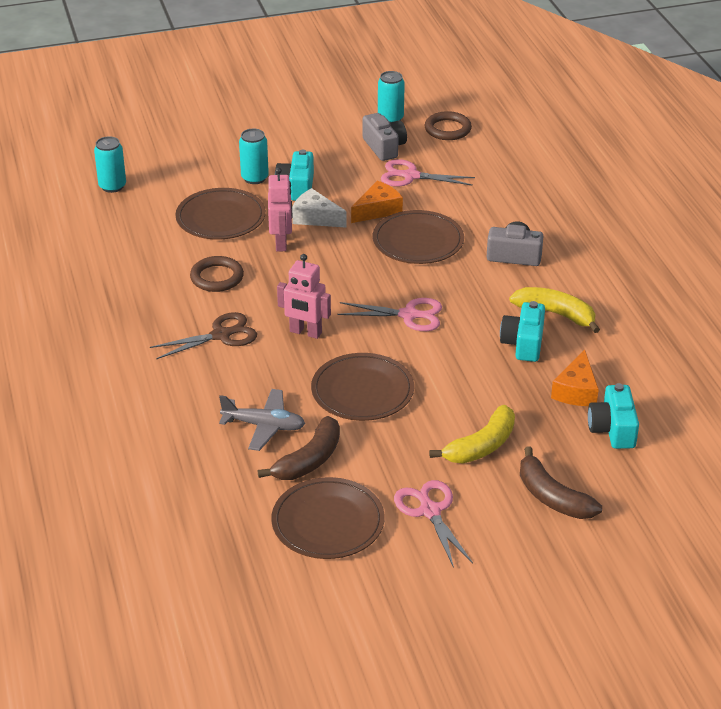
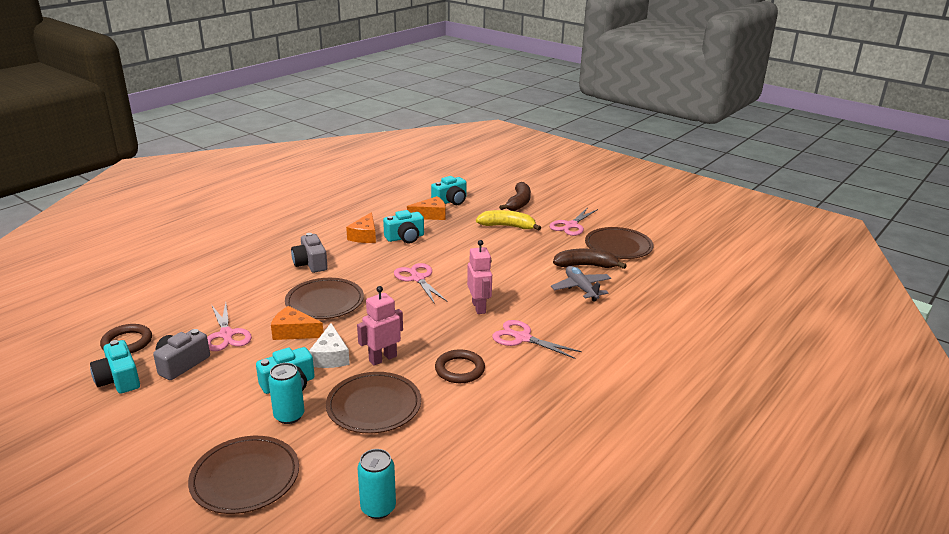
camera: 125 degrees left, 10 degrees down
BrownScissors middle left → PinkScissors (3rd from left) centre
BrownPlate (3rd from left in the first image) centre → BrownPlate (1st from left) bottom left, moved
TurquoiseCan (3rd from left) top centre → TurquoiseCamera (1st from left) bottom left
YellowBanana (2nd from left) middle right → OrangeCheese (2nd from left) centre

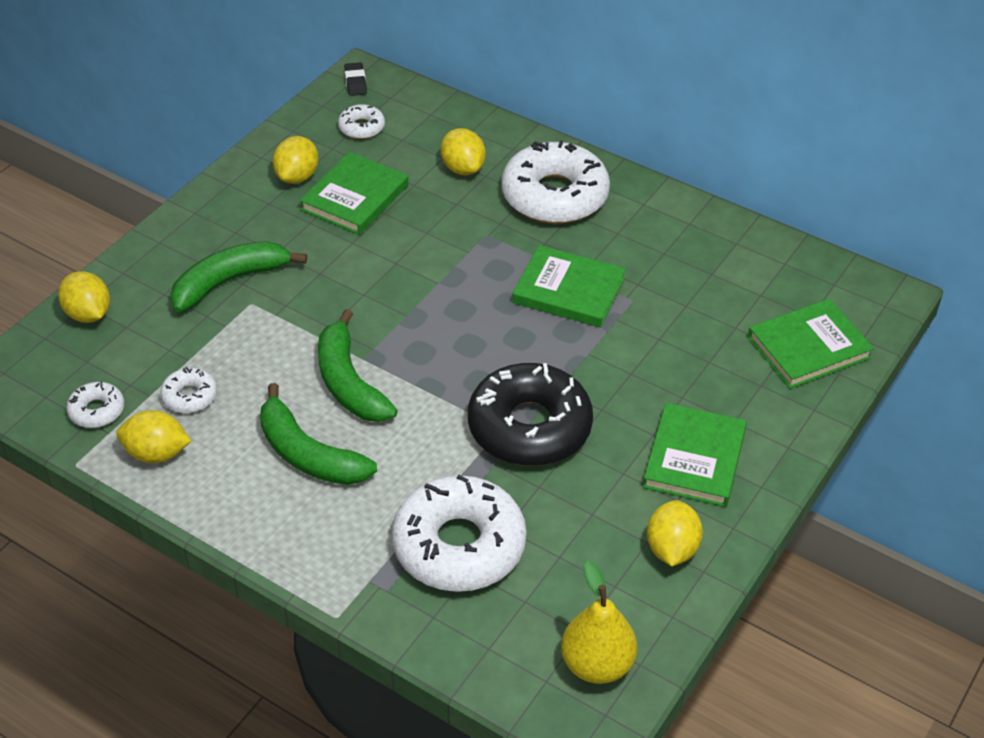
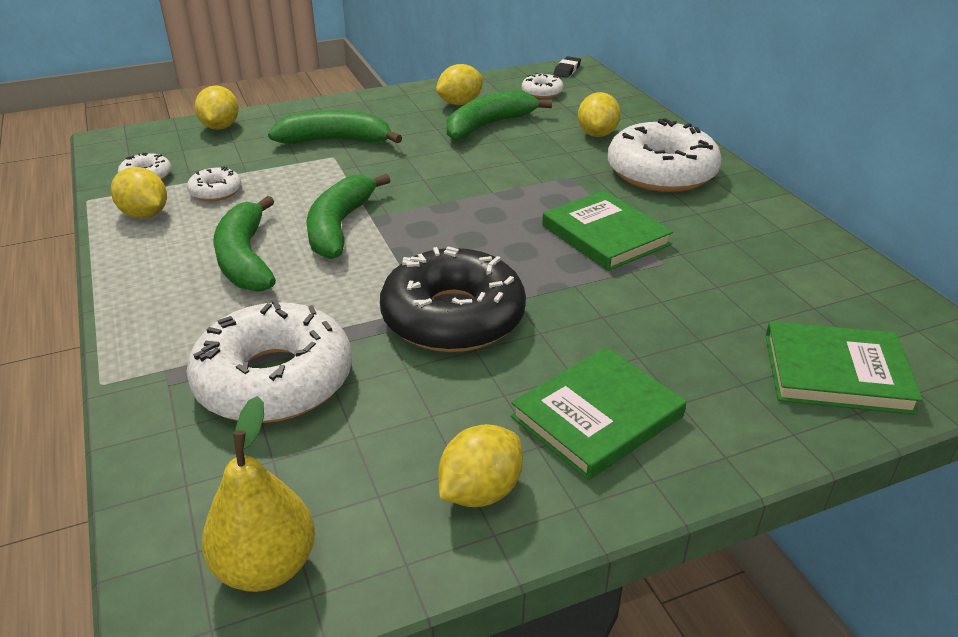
camera: 35 degrees right, 10 degrees down
GreenBook (1st from left) top centre → GreenBanana (4th from left) top centre

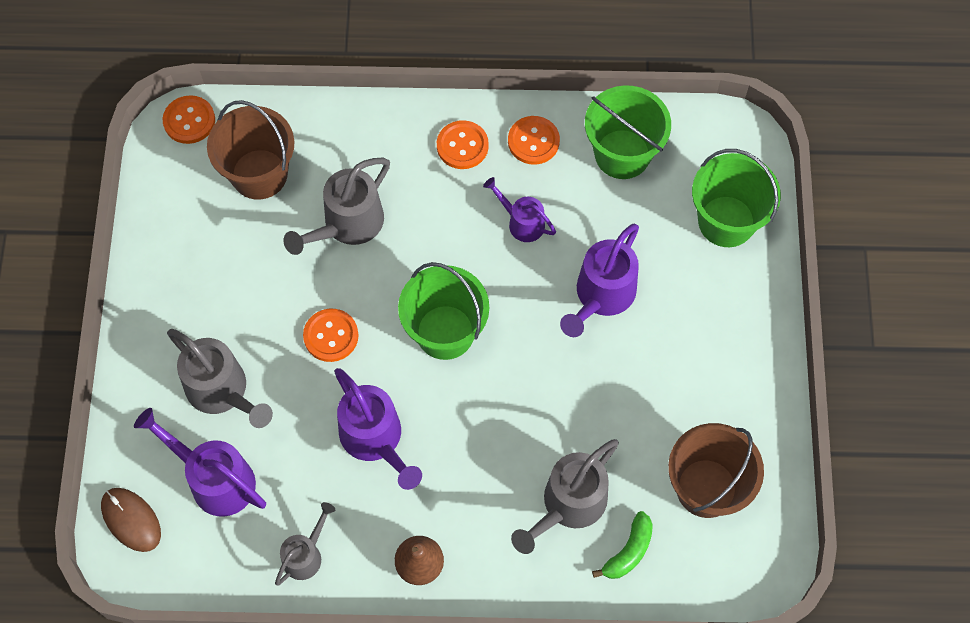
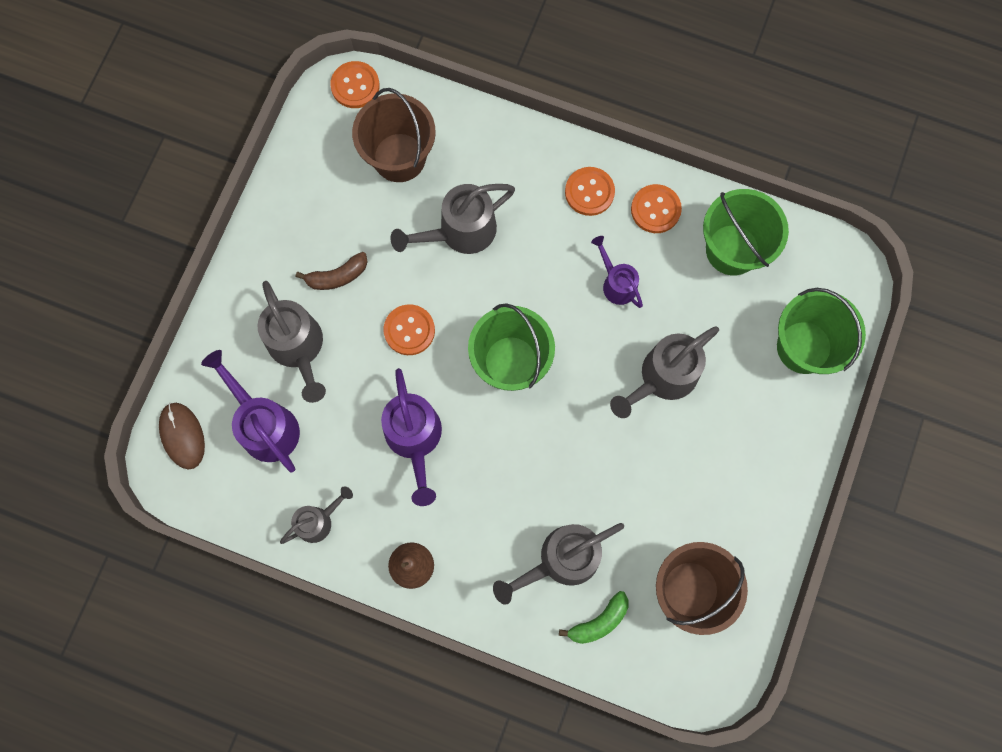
camera: 20 degrees right, 10 degrees up
PurpleWateringCan (4th from left) centre → GreyWateringCan (5th from left) centre
- → BrownBanana middle left

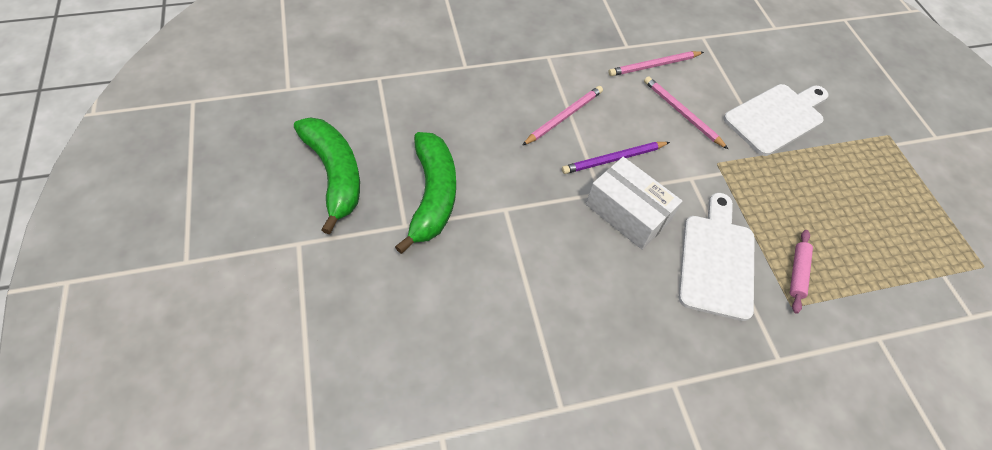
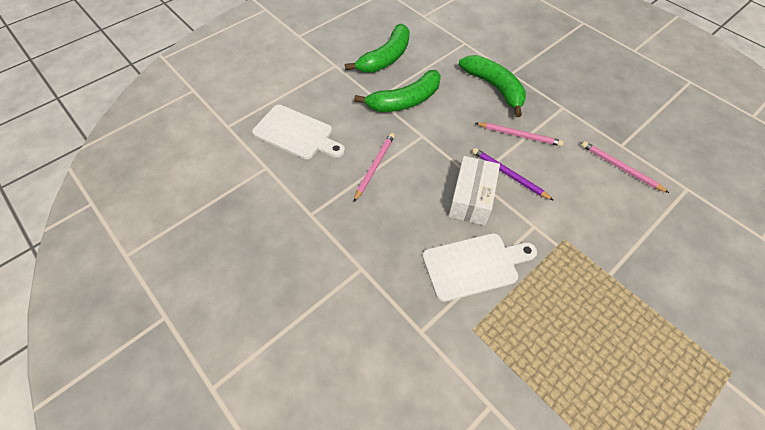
camera: 65 degrees right, 0 degrees up
PinkPencil (3rd from left in the first image) top right → PinkPencil (1st from left) centre, moved
WhiteCuttingBoard (2nd from left in the first image) top right → WhiteCuttingBoard (1st from left) top centre, moved
PinkRollingPin middle right → -
- → GreenBanana (3rd from left) top centre

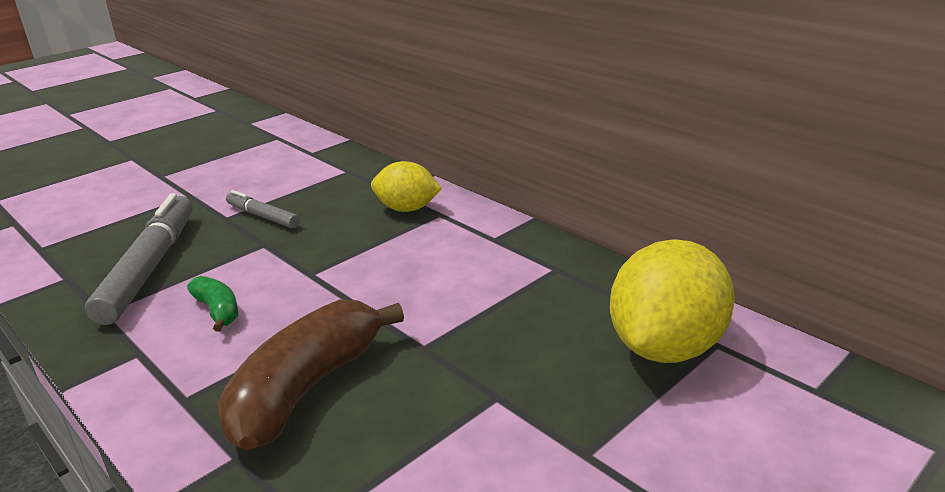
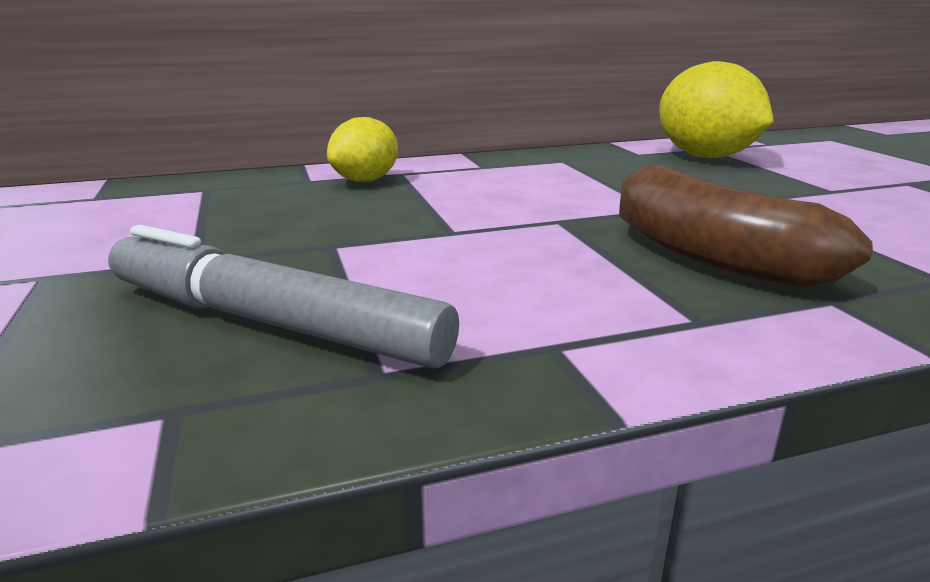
camera: 65 degrees left, 5 degrees down
GreenBanana middle left → -
GreyMarker (2nd from left) middle left → -

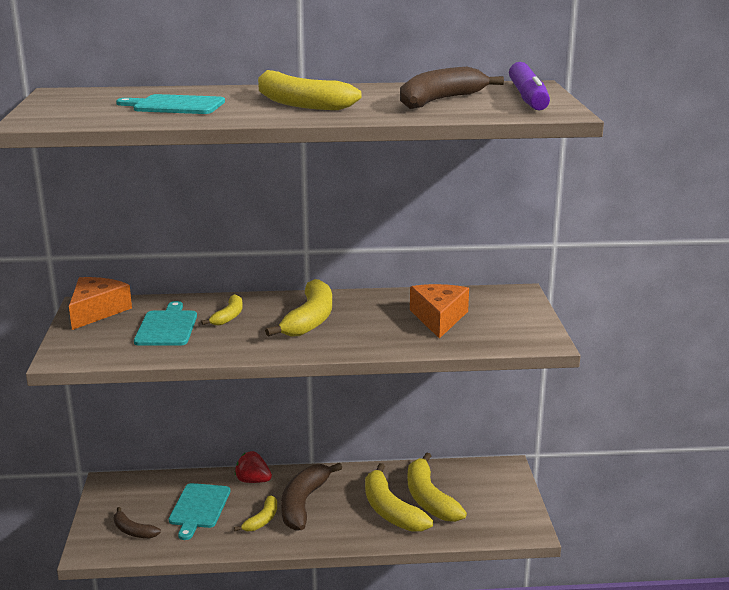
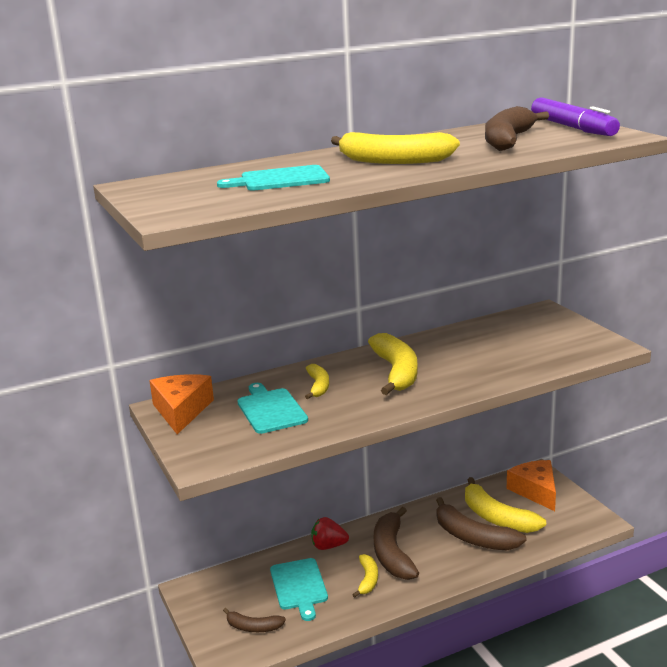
camera: 20 degrees left, 0 degrees up
YellowBanana (5th from left) bottom centre → BrownBanana (3rd from left) bottom right
OrangeCheese (2nd from left) centre → OrangeCheese (2nd from left) bottom right, moved

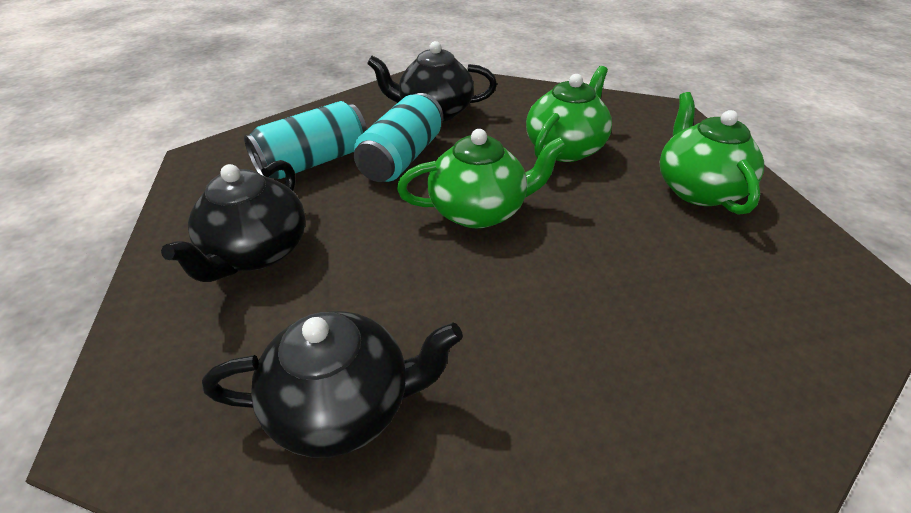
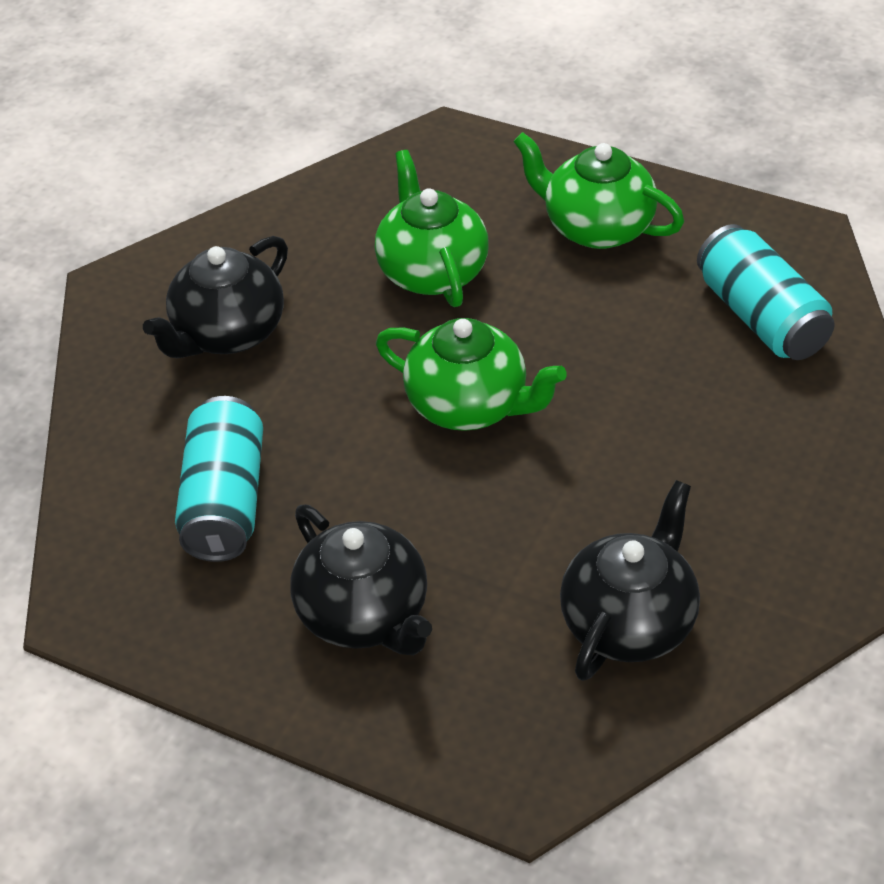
camera: 50 degrees left, 5 degrees up
TurquoiseCan (2nd from left) top centre → TurquoiseCan (2nd from left) top right, moved
GreenTeapot (1st from left in the first image) centre → GreenTeapot (2nd from left) centre, 90 degrees clockwise

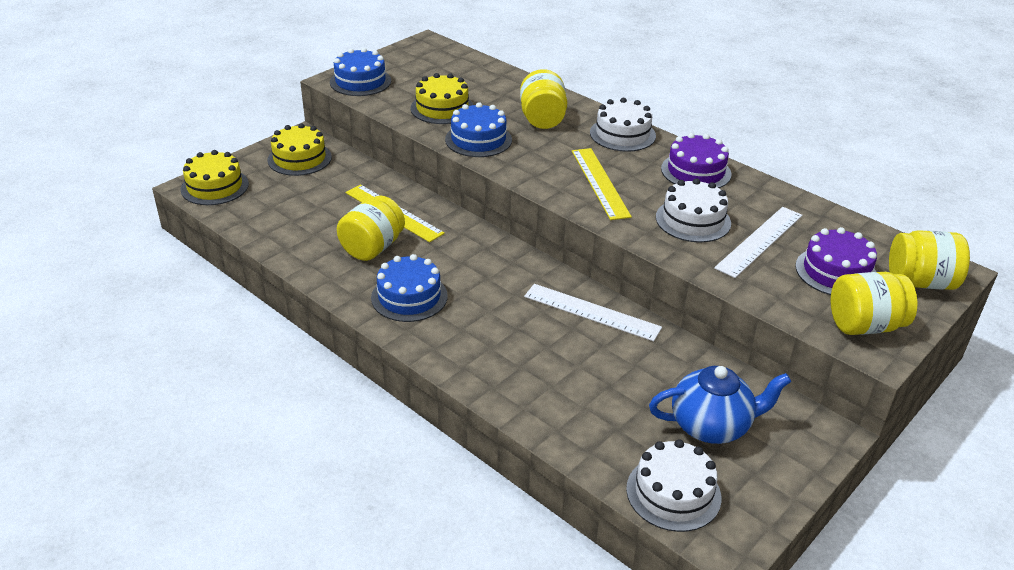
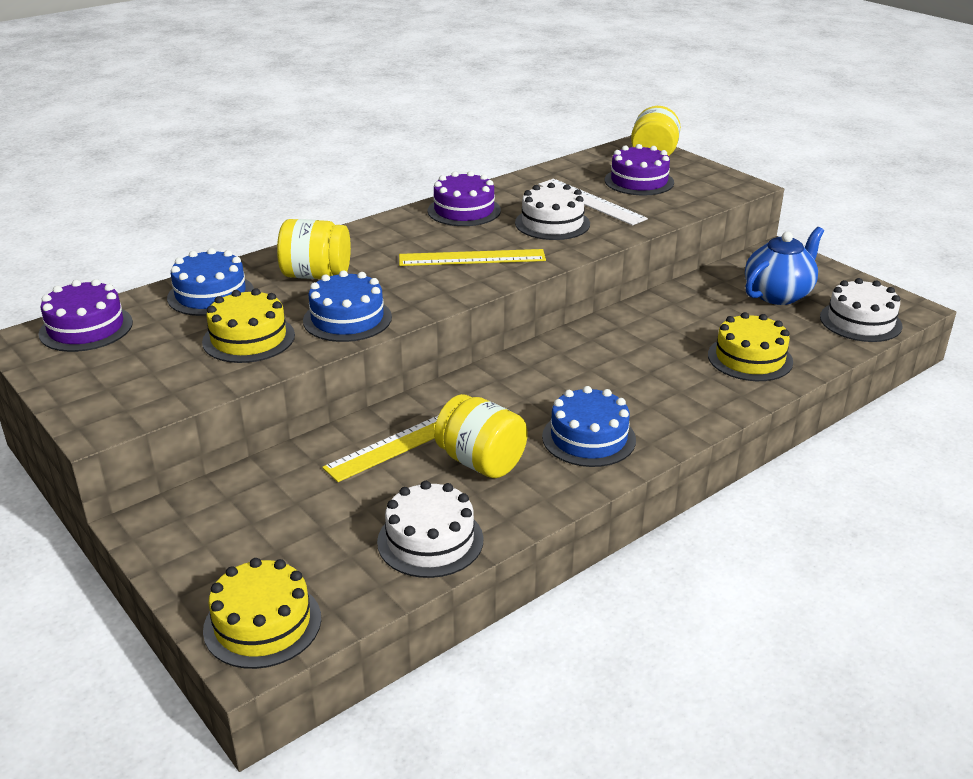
camera: 80 degrees left, 5 degrees down
YellowCake (2nd from left in the first image) top left → YellowCake (3rd from left) middle right, moved
BlueCake (1st from left) top centre → BlueCake (1st from left) middle left, moved
WhiteRuler (1st from left) centre → -
WhiteCake (1st from left) top centre → WhiteCake (1st from left) bottom centre, moved
BlueTeapot bottom right → BlueTeapot middle right, 45 degrees clockwise
YellowJar (3rd from left) middle right → -
- → PurpleCake (1st from left) middle left

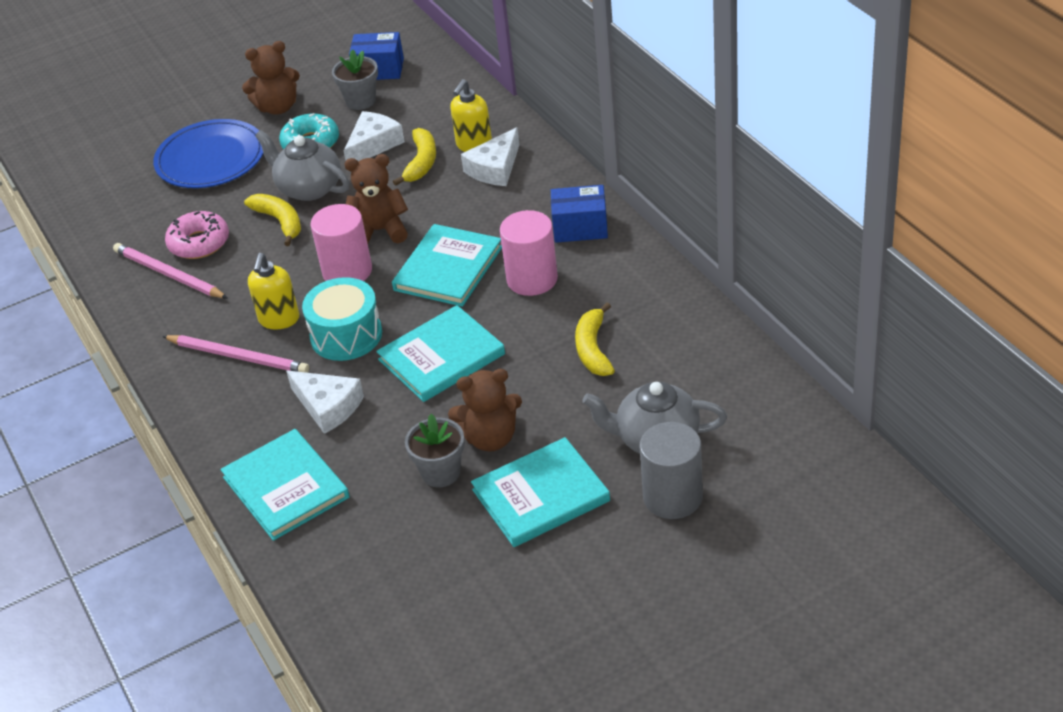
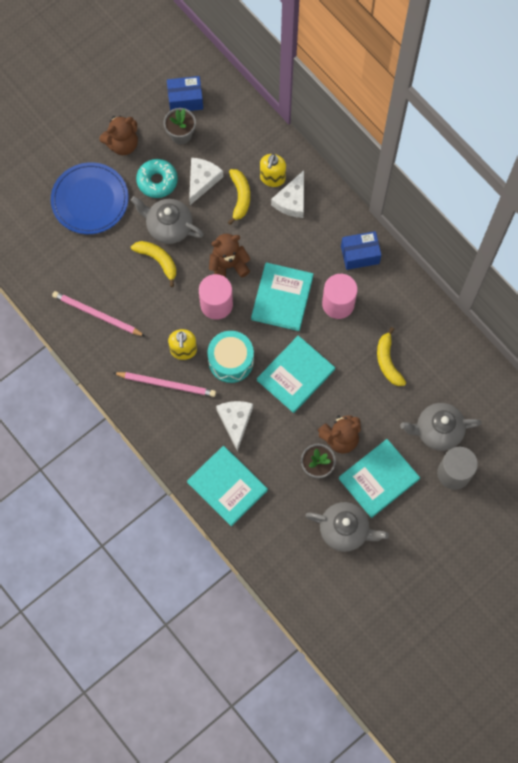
camera: 15 degrees left, 30 degrees up
PinkDonut top left → -
WhiteCheese (1st from left in the first image) middle left → WhiteCheese (2nd from left) centre, 120 degrees counterclockwise
- → GreyTeapot (2nd from left) bottom right

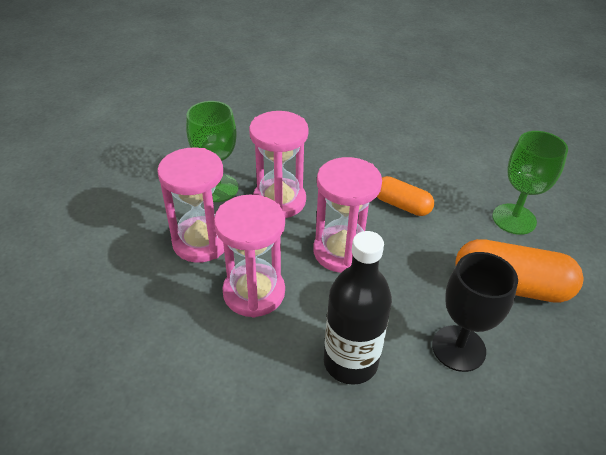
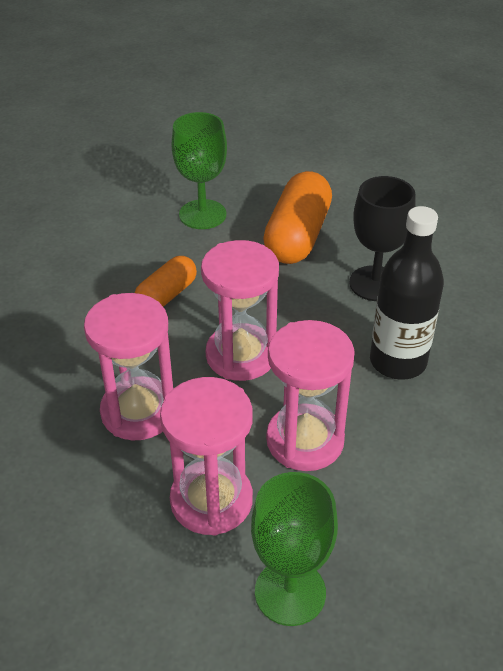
camera: 85 degrees left, 0 degrees up
GreenGoblet (1st from left in the first image) top centre → GreenGoblet (2nd from left) bottom centre, moved

